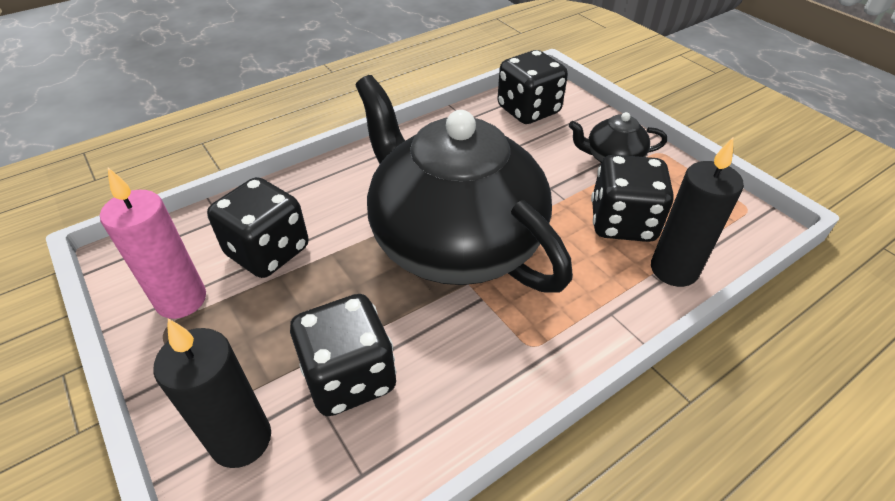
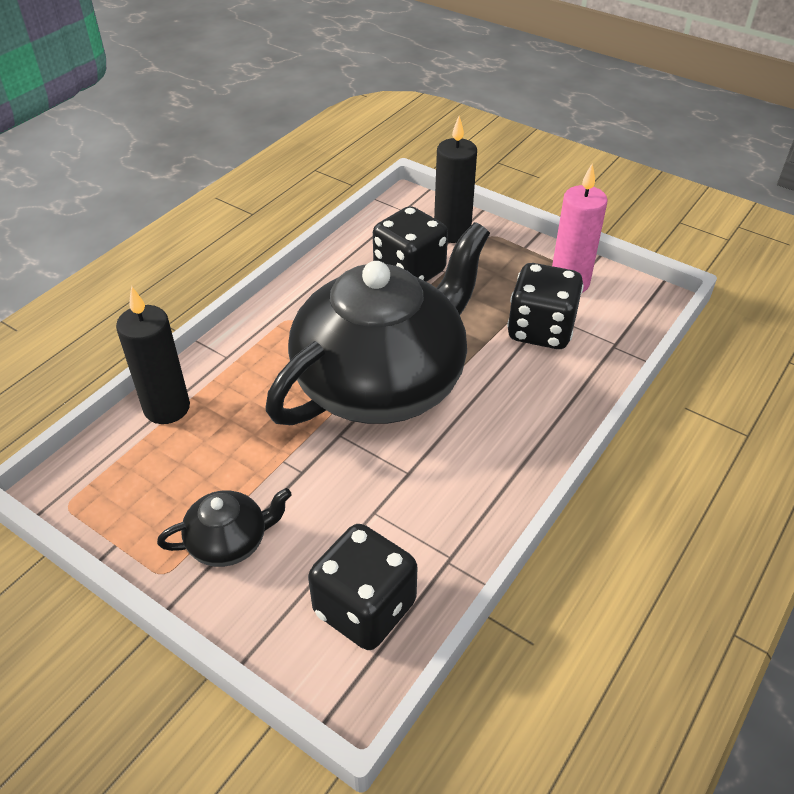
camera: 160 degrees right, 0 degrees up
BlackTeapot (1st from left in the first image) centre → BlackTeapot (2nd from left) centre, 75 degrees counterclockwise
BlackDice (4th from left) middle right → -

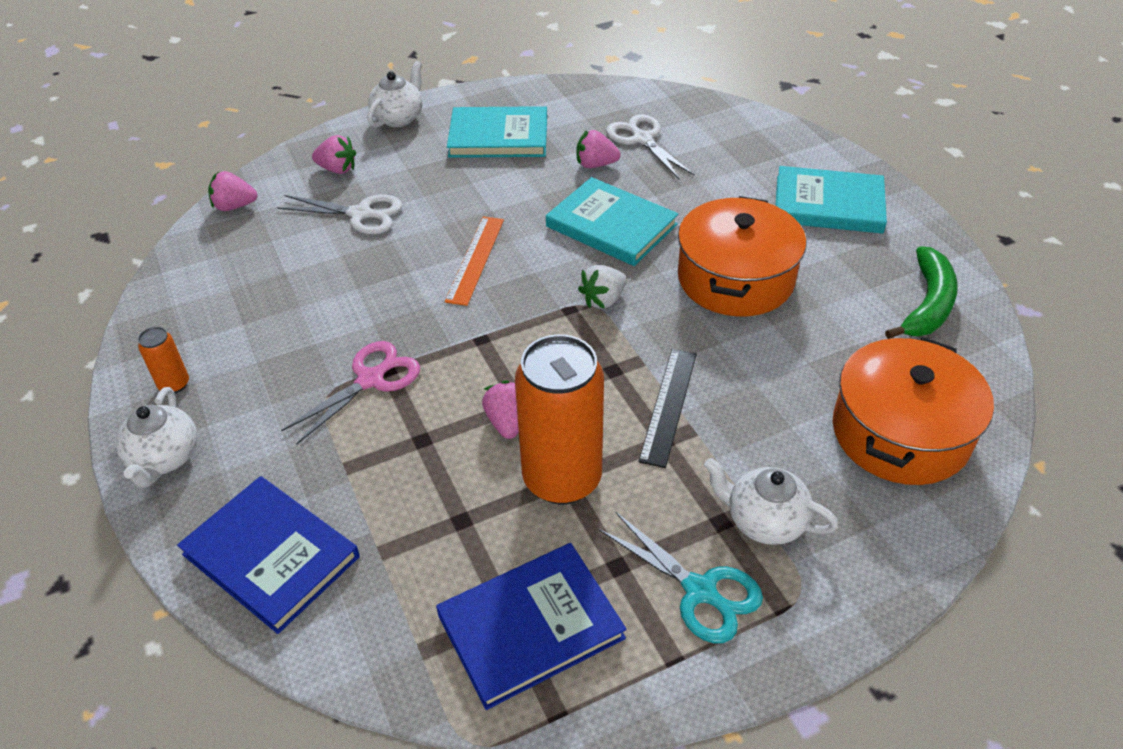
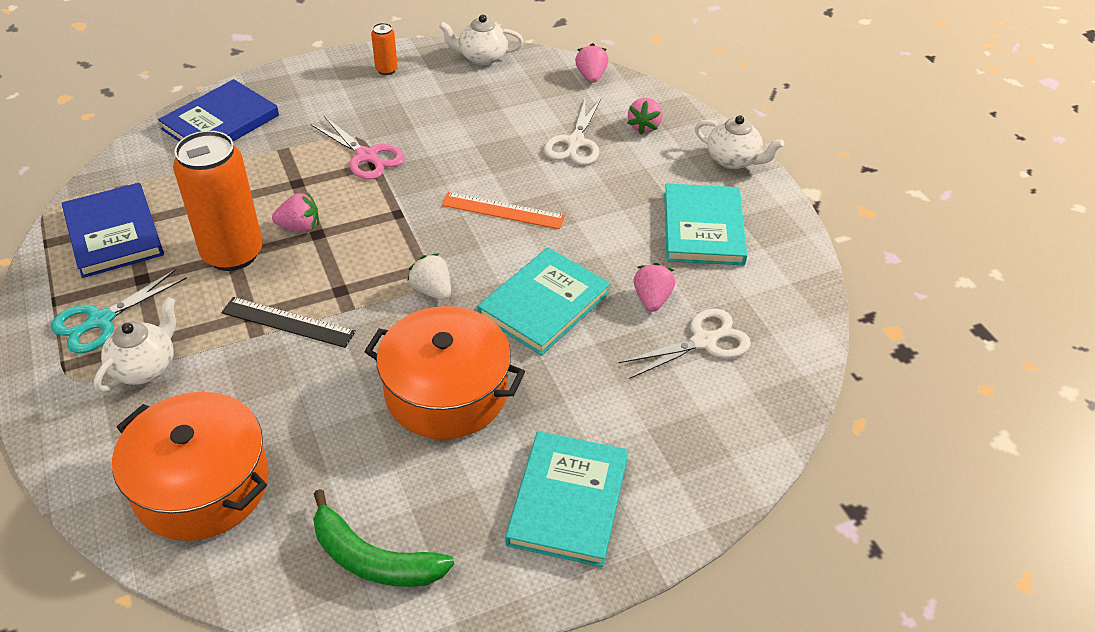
camera: 90 degrees right, 0 degrees up
WhiteTeapot (1st from left in the first image) middle left → WhiteTeapot (2nd from left) top centre, moved

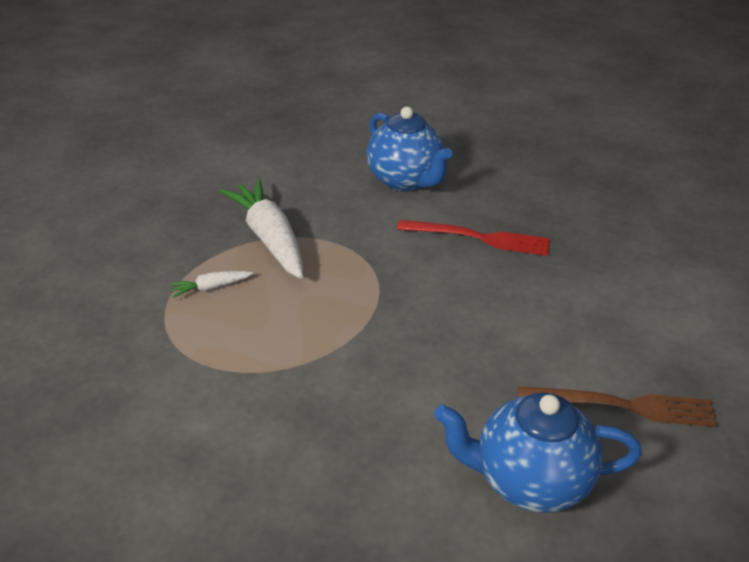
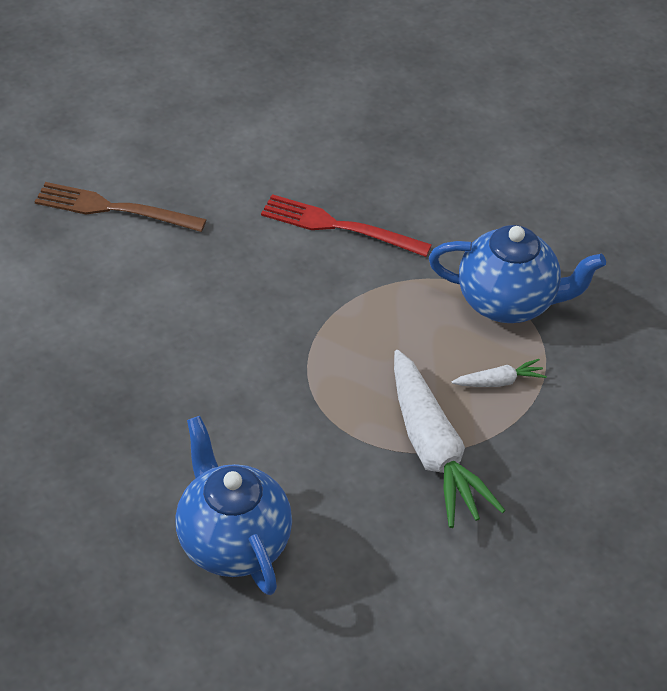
camera: 175 degrees left, 10 degrees up
RedFork centre → RedFork top centre, moved
BlueTeapot (2nd from left) bottom right → BlueTeapot (2nd from left) middle right, moved

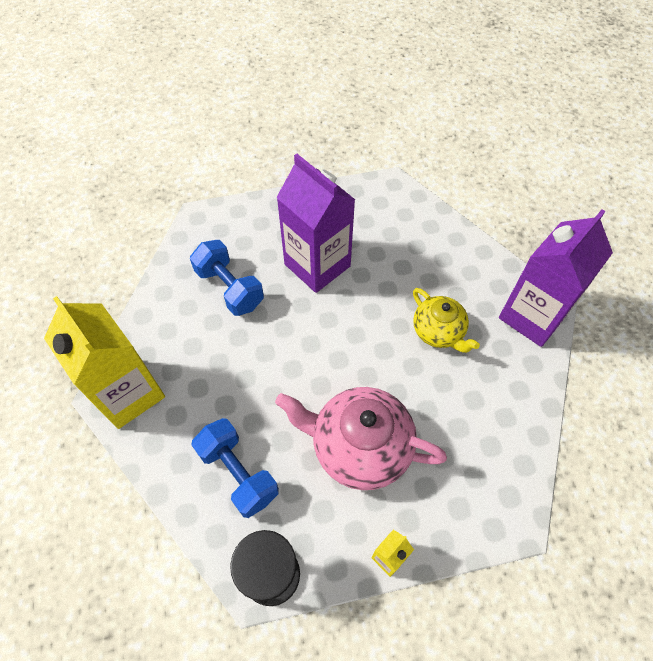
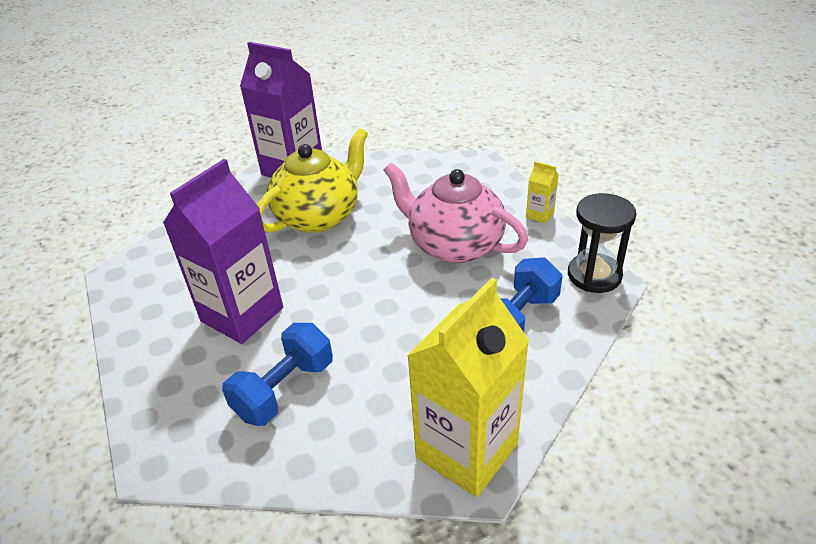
camera: 100 degrees left, 20 degrees down
PinkTeapot centre, 120 degrees clockwise
YellowTeapot middle right → YellowTeapot top centre, x1.66

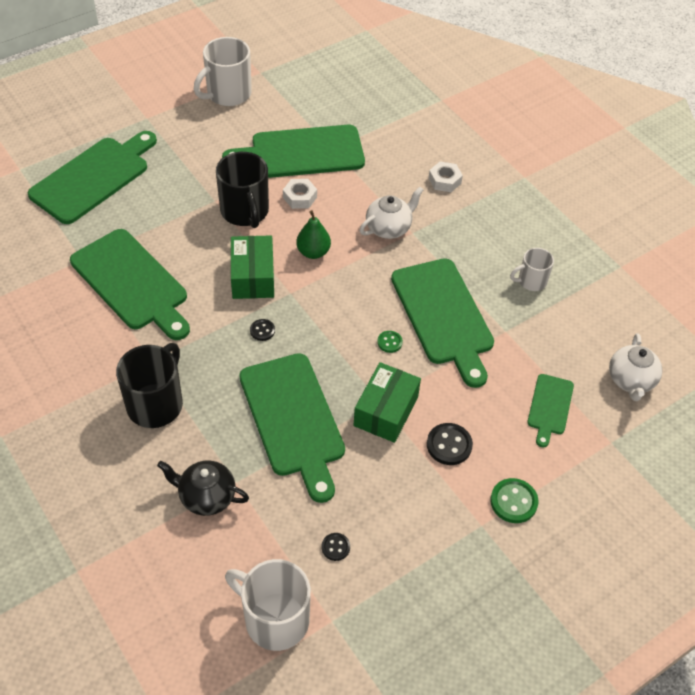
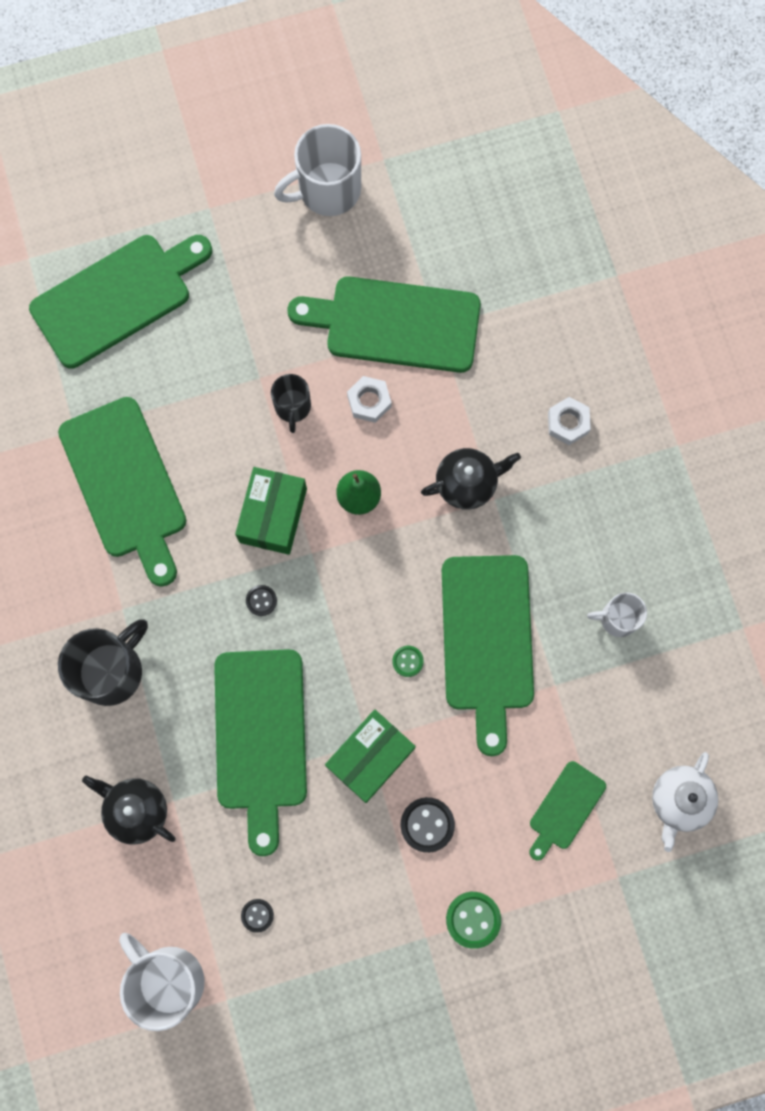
camera: 20 degrees right, 25 degrees up
BlackMug (2nd from left) top centre → BlackMug (2nd from left) centre, x0.57
WhiteTeapot (1st from left) top centre → BlackTeapot (2nd from left) centre

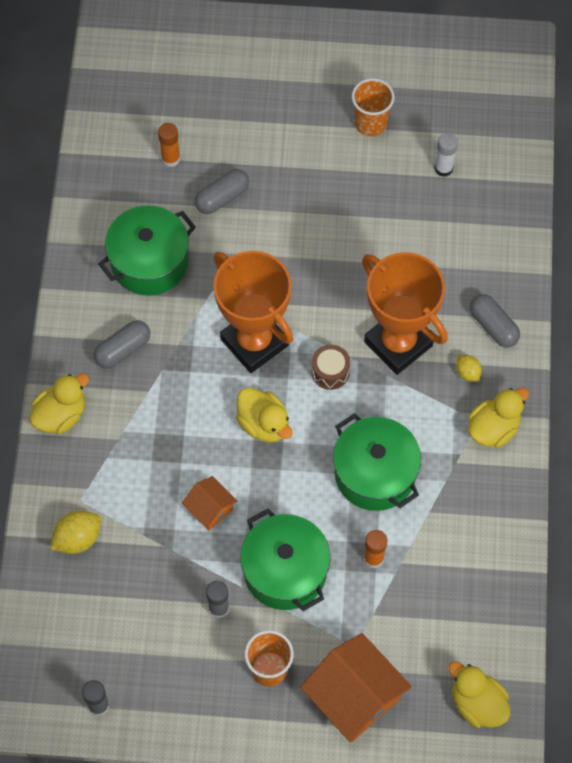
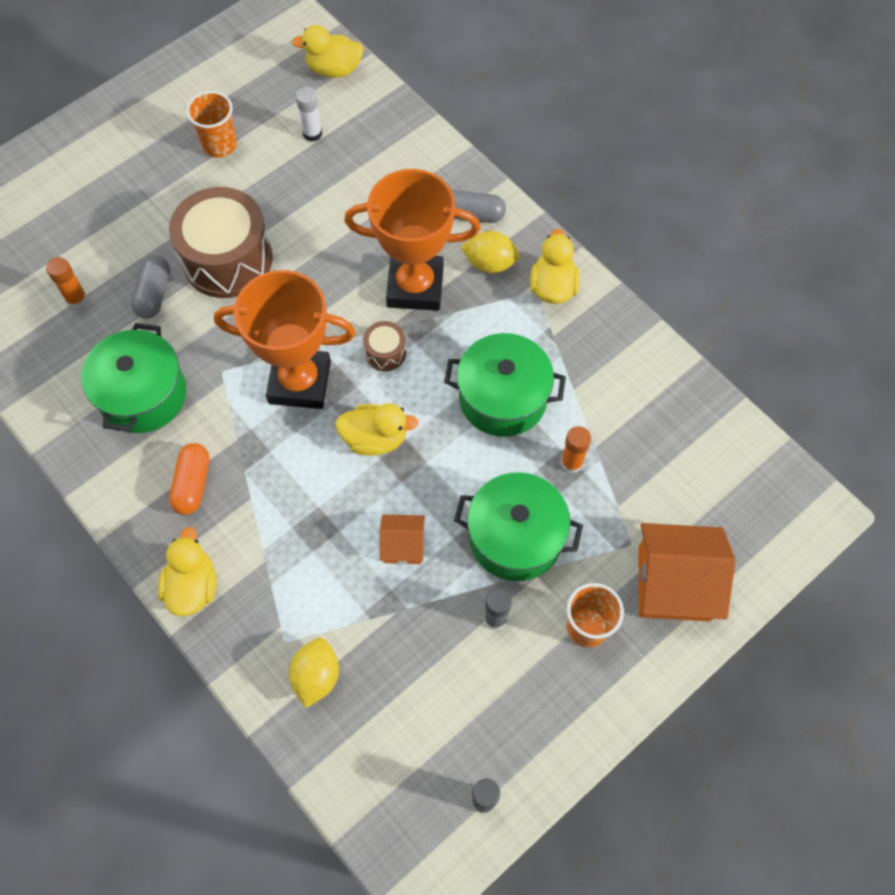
camera: 45 degrees left, 0 degrees up
GreyCapsule (1st from left) middle left → OrangeCapsule middle left
YellowDuck (3rd from left in the first image) bottom right → YellowDuck (2nd from left) top centre, moved
YellowLemon (2nd from left) middle right → YellowLemon (2nd from left) top centre, x1.64
- → BrownDrum (1st from left) top left

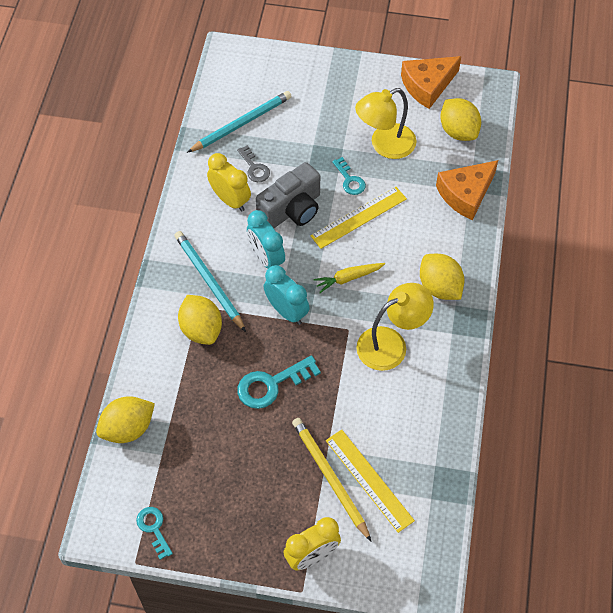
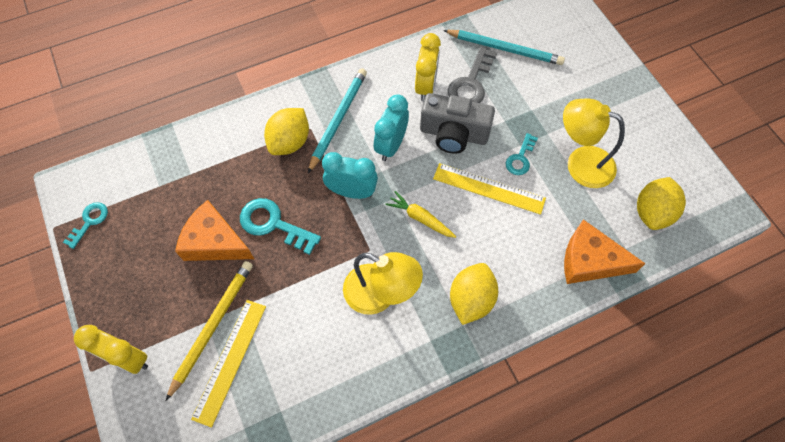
camera: 55 degrees right, 5 degrees up
YellowLemon (1st from left) bottom left → -
GreyKey top centre, x1.63
TurquoiseClock (2nd from left in the first image) centre → TurquoiseClock (1st from left) centre, 90 degrees counterclockwise
OrangeCheese (1st from left) top right → OrangeCheese (1st from left) middle left, moved

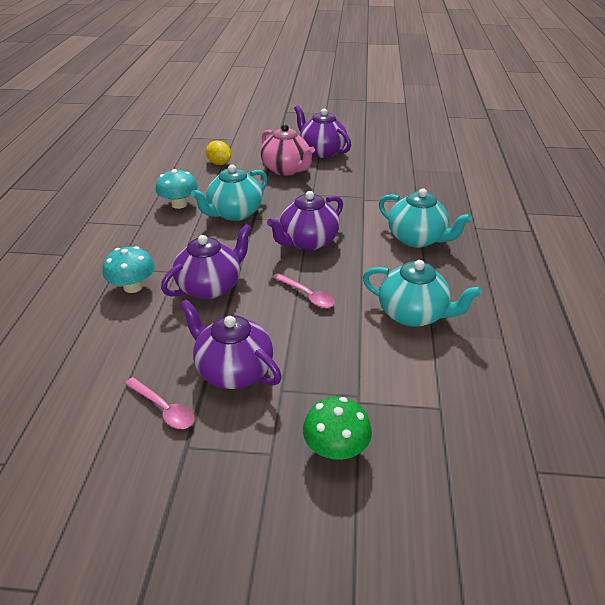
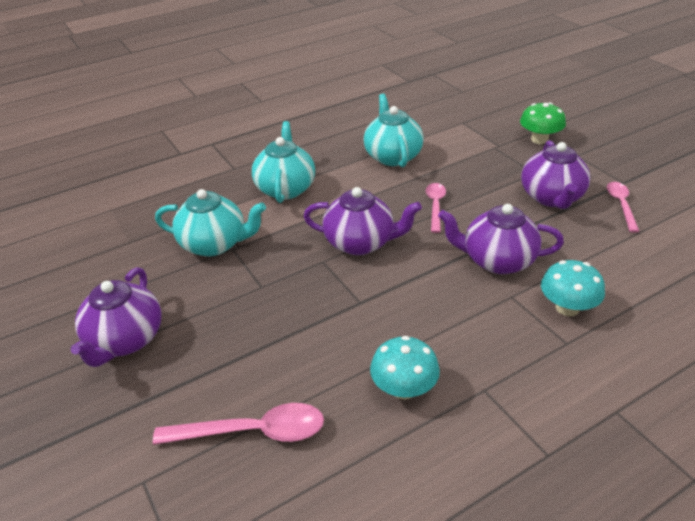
camera: 125 degrees left, 0 degrees up
TurquoiseTeapot (1st from left) top centre → TurquoiseTeapot (1st from left) middle left, moved
YellowLemon top centre → PinkSpoon (1st from left) bottom centre
PinkTeapot top centre → -

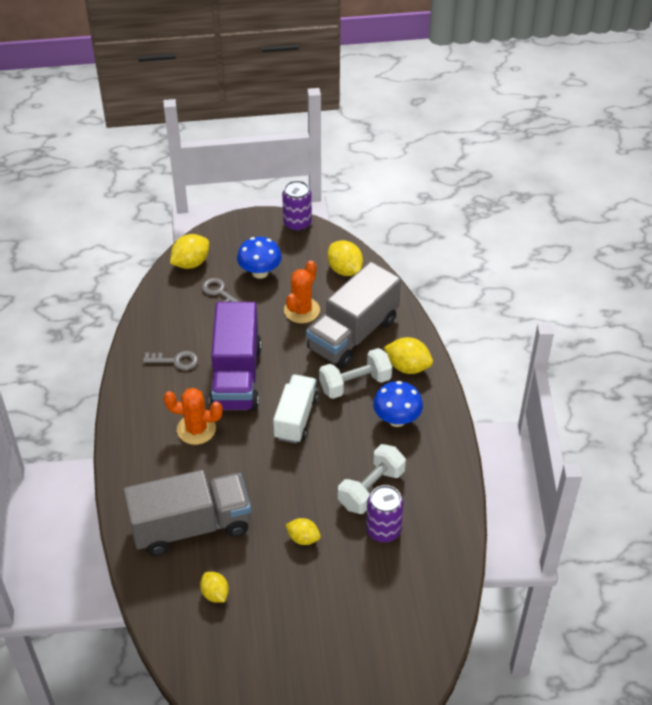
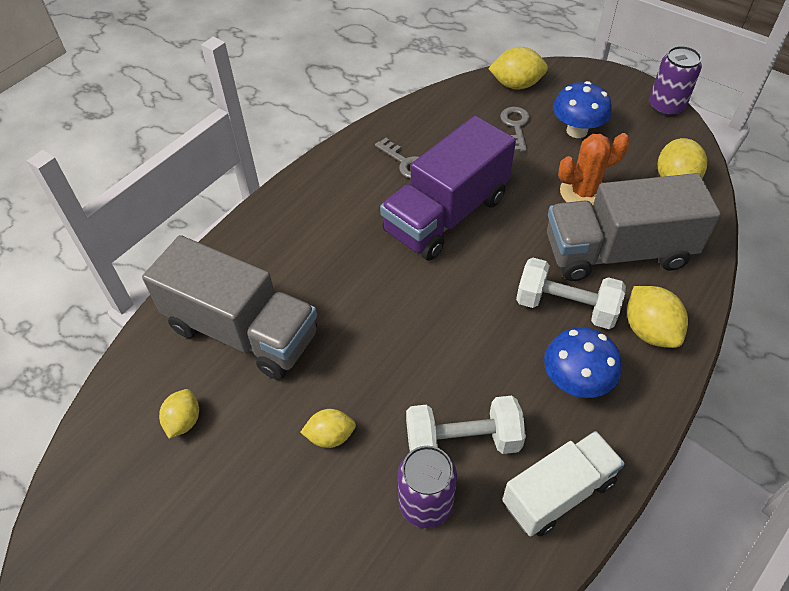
camera: 45 degrees right, 5 degrees up
OrangeCactus (1st from left) middle left → -
WhiteTruck centre → WhiteTruck bottom right, moved
YellowLemon (3rd from left in the first image) bottom centre → YellowLemon (2nd from left) bottom centre, 75 degrees counterclockwise

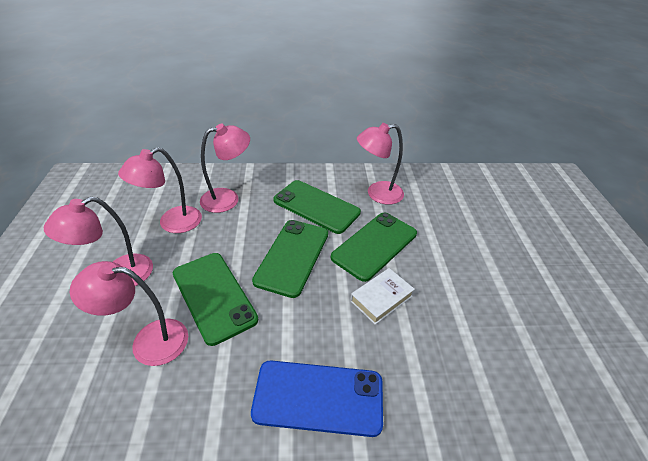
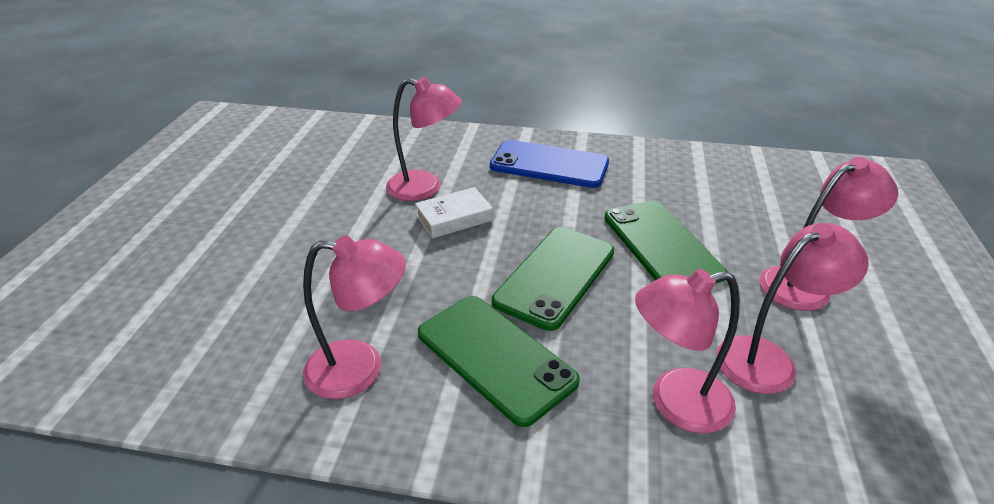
camera: 165 degrees left, 5 degrees down
PinkLamp (2nd from left) bottom left → PinkLamp (2nd from left) top centre, moved
GreenPhone (4th from left) centre → -

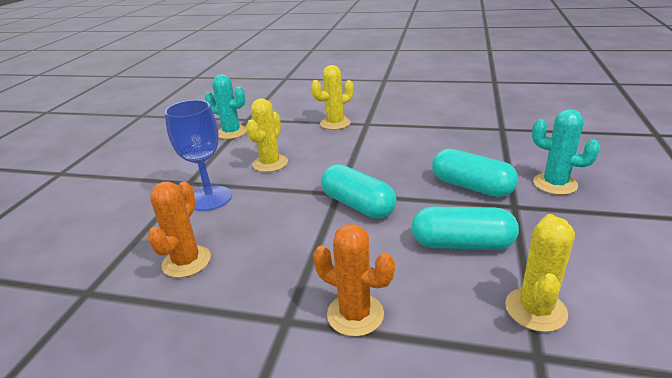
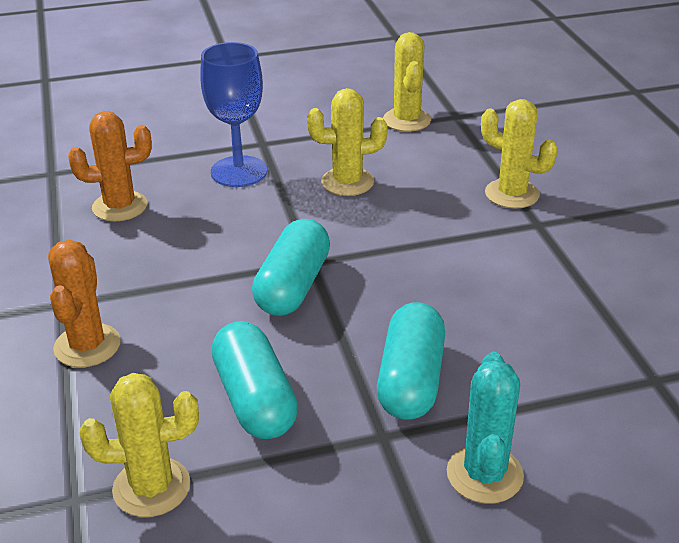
camera: 60 degrees right, 5 degrees up
TurquoiseCactus (1st from left) top centre → YellowCactus (3rd from left) top centre

